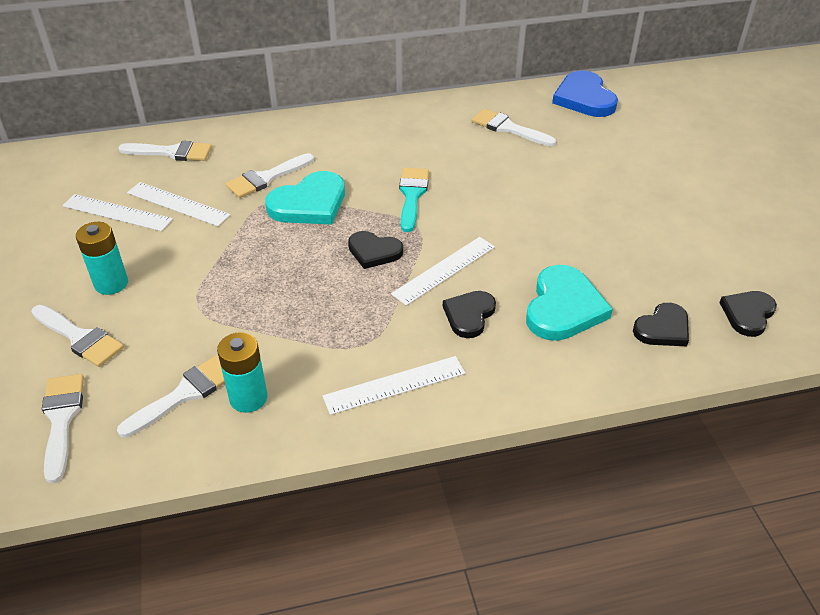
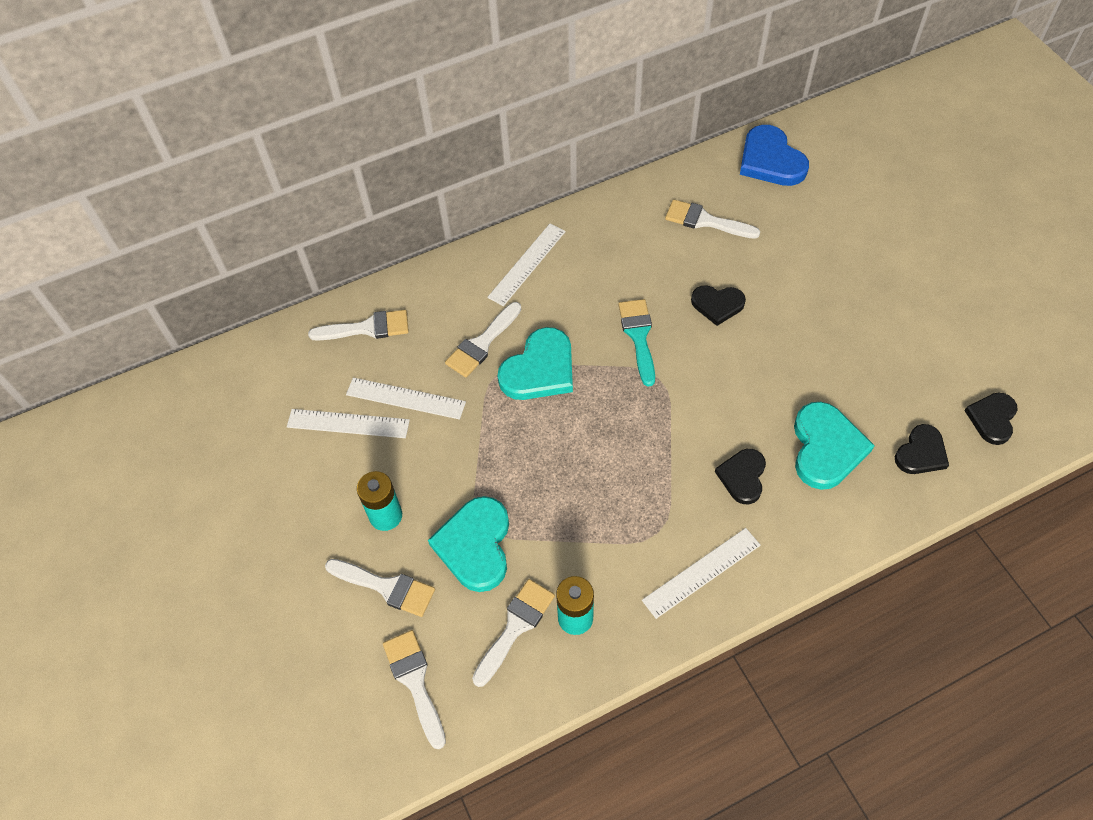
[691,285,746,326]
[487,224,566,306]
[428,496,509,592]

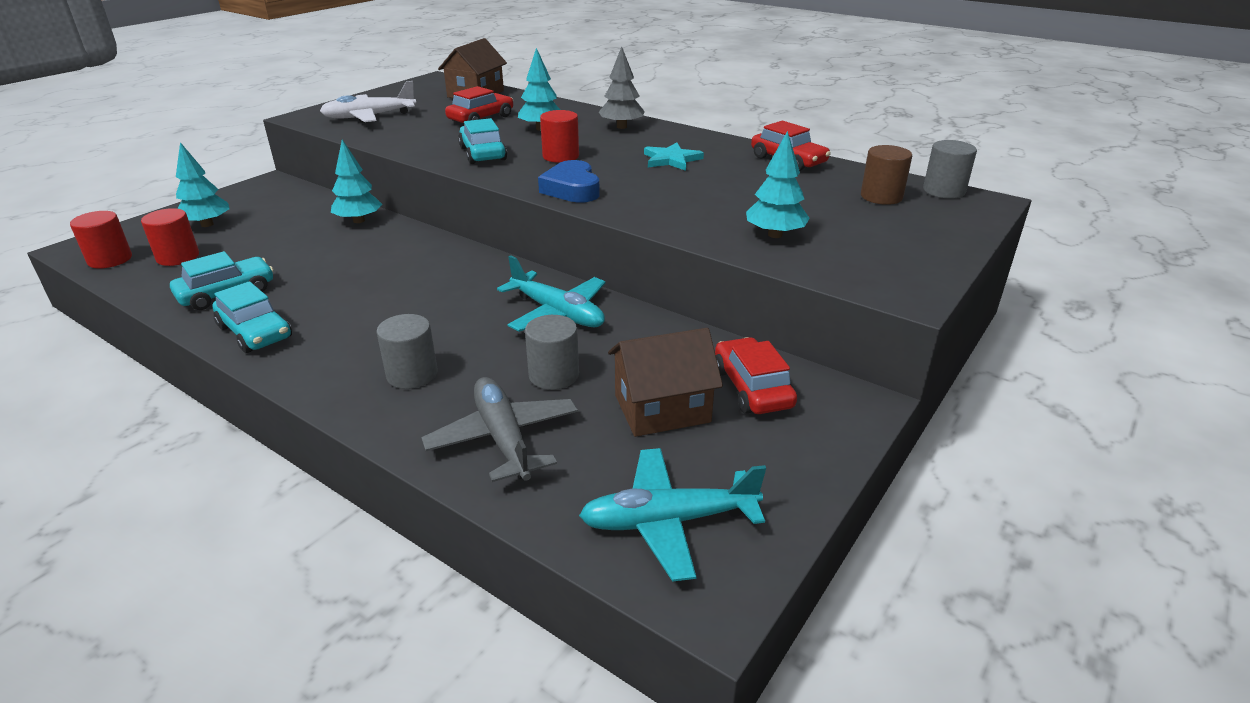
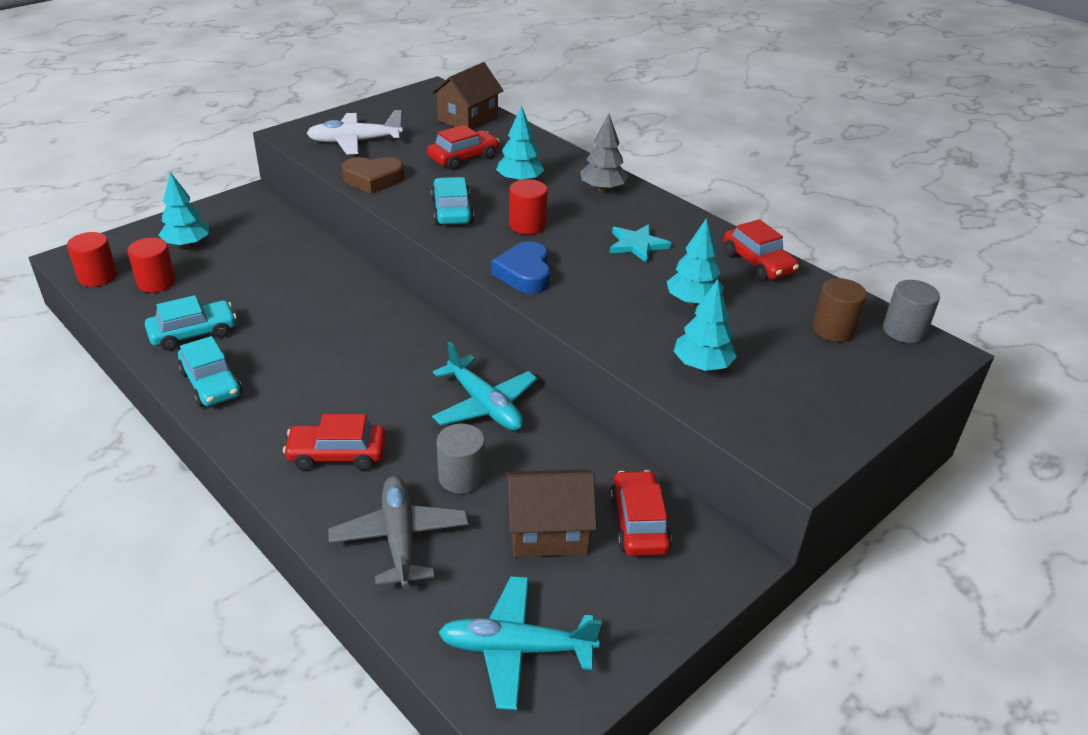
[667,218,724,305]
[283,414,386,470]
[342,157,404,194]

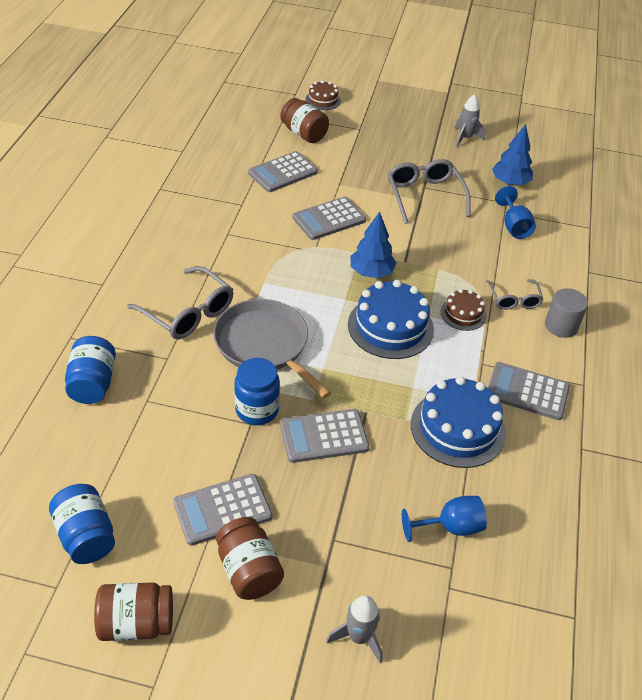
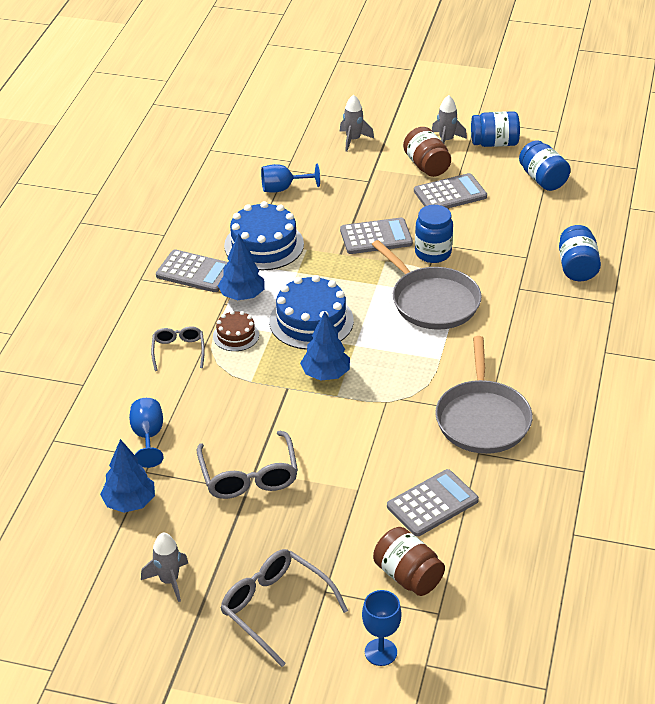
[471,111,520,147]
[221,549,348,667]
[292,197,366,240] (first image)
[362,590,402,666]
[545,288,588,338] (first image)
[218,234,265,300]
[432,95,467,143]
[435,336,532,454]

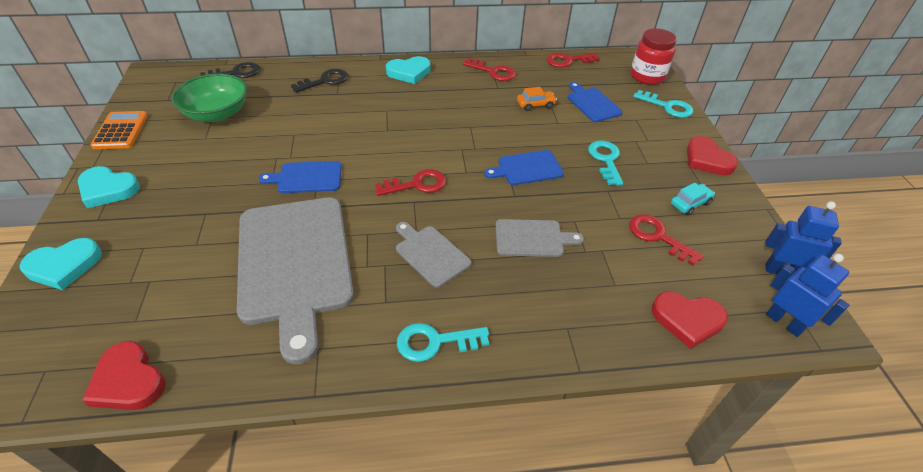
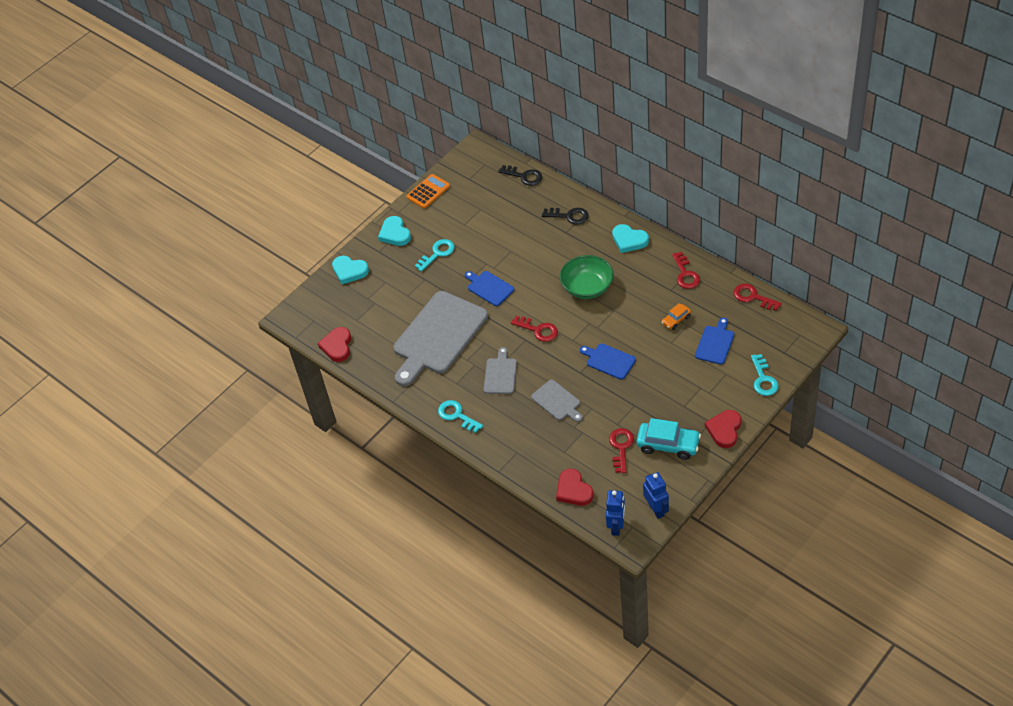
[560,255,614,299]
[662,303,691,330]
[415,239,455,272]
[631,29,677,85] (first image)
[636,418,701,460]

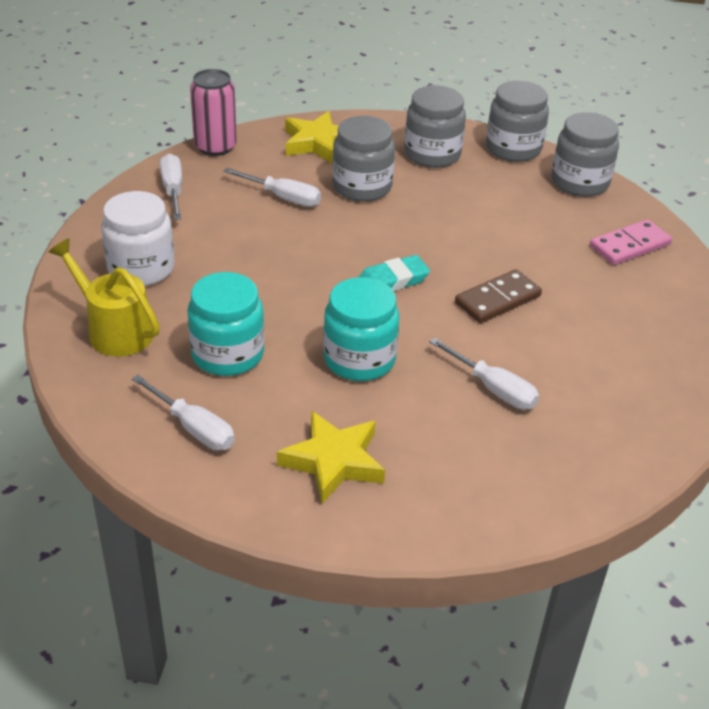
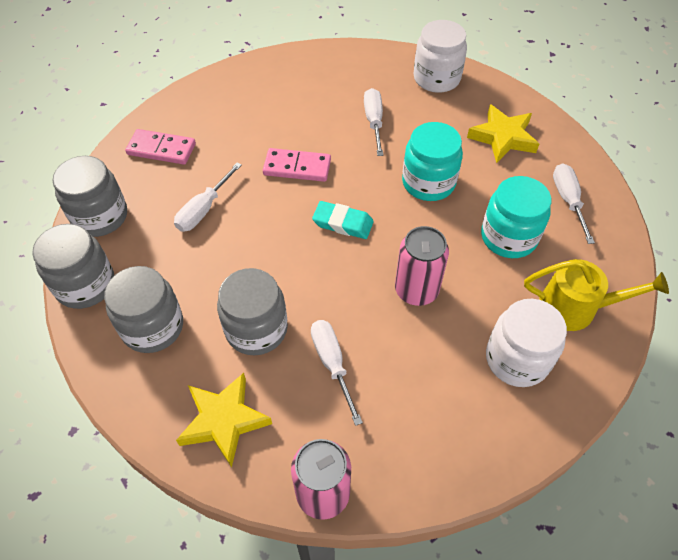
[524,259,669,331]
[174,162,242,232]
[263,148,331,182]
[395,226,449,306]
[413,20,467,93]

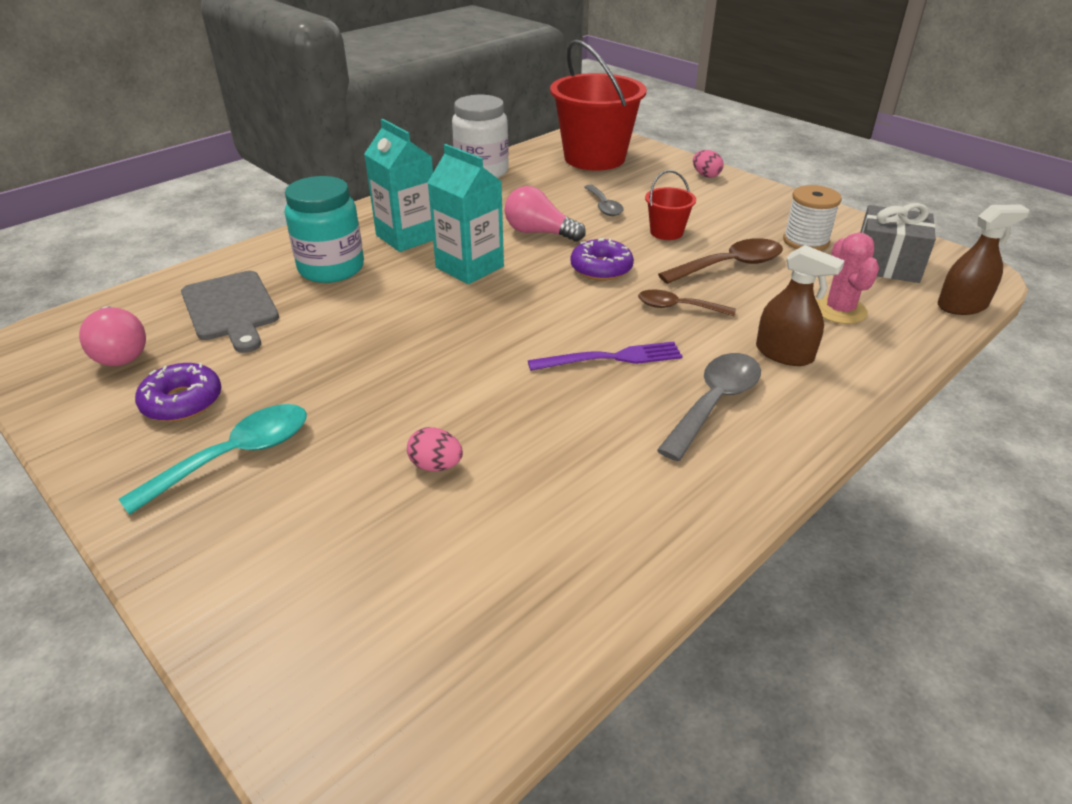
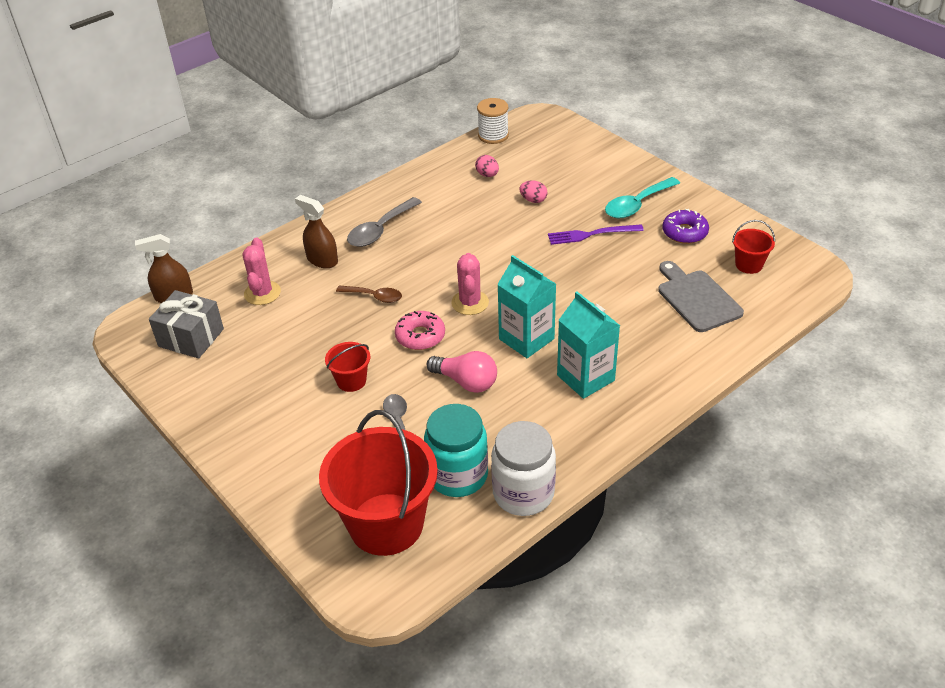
[732,220,775,274]
[424,404,488,497]
[548,224,644,245]
[395,311,445,350]
[658,238,783,284] (first image)
[475,155,499,177]
[477,98,509,144]
[451,253,489,315]

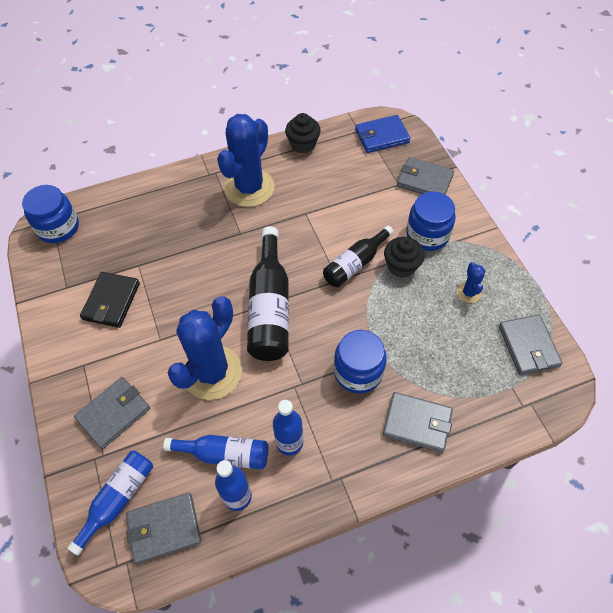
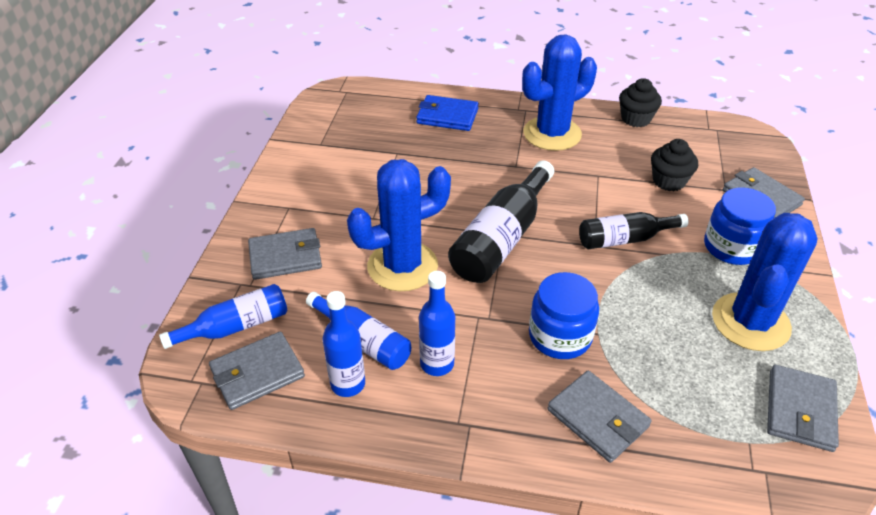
[22,185,79,243] (first image)
[80,272,140,328] (first image)
[209,332,305,410]
[416,95,479,131]
[651,139,698,191]
[712,213,818,351]

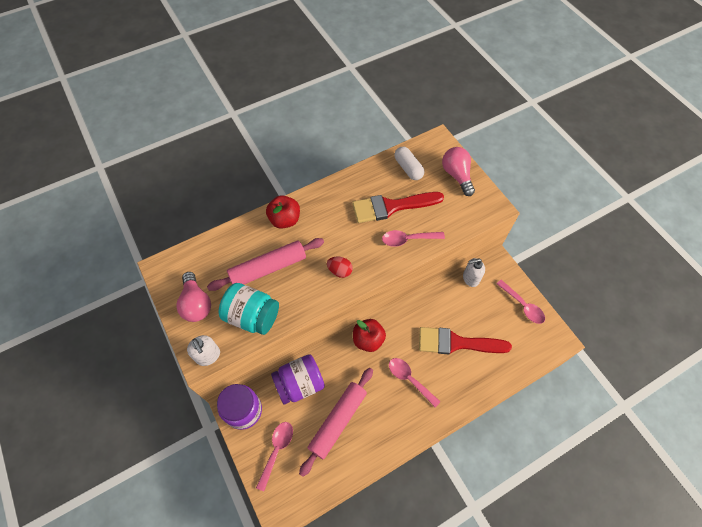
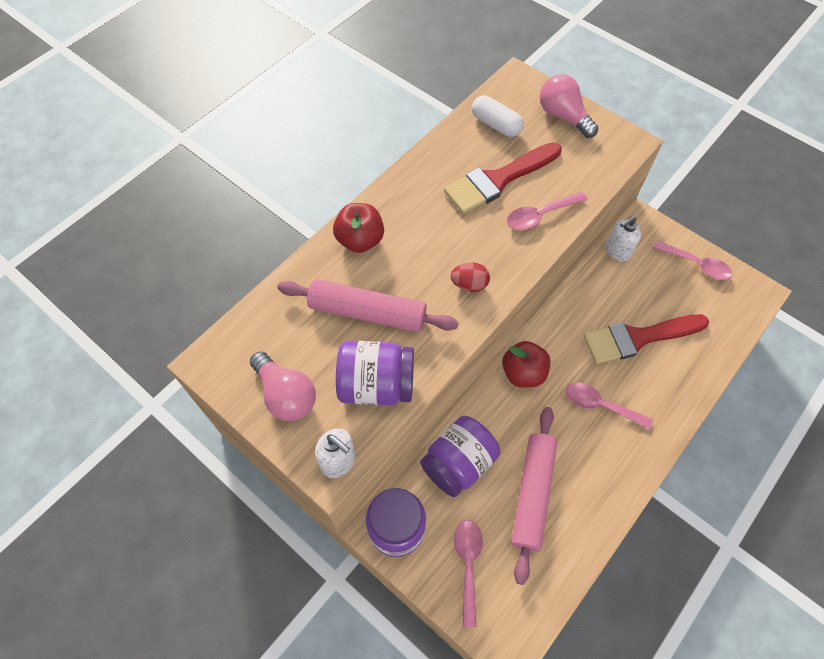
[277,279,459,332]
[336,341,414,405]

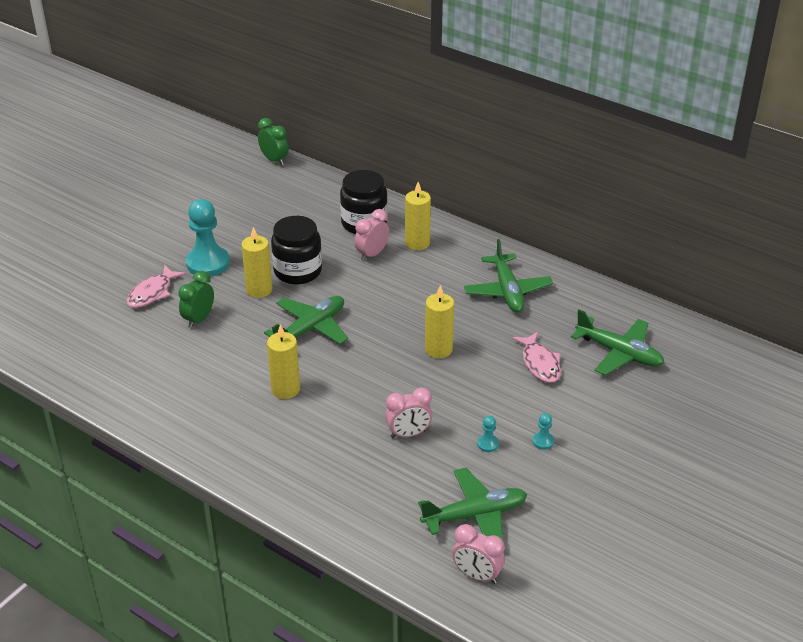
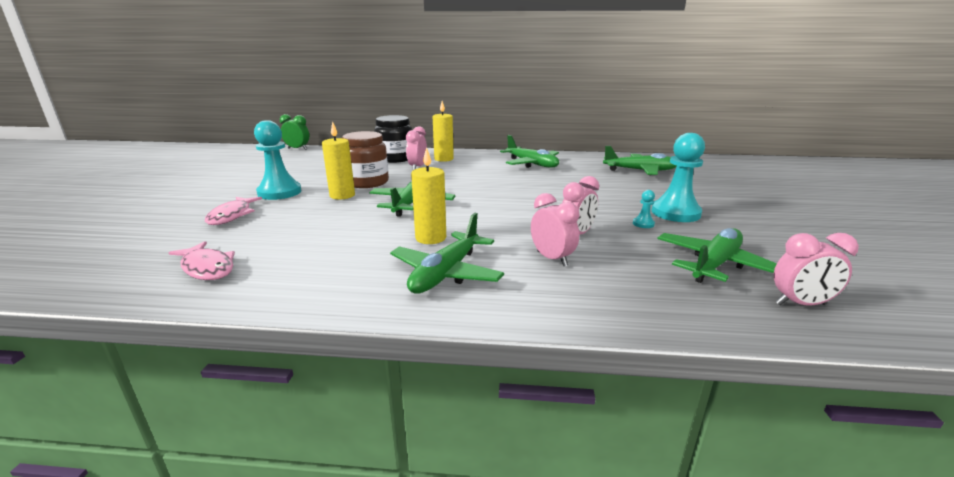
[178,271,214,328] (first image)
[342,131,389,188]
[425,285,454,358] (first image)
[169,241,235,280]
[651,133,705,222]
[390,213,504,294]
[531,193,580,266]

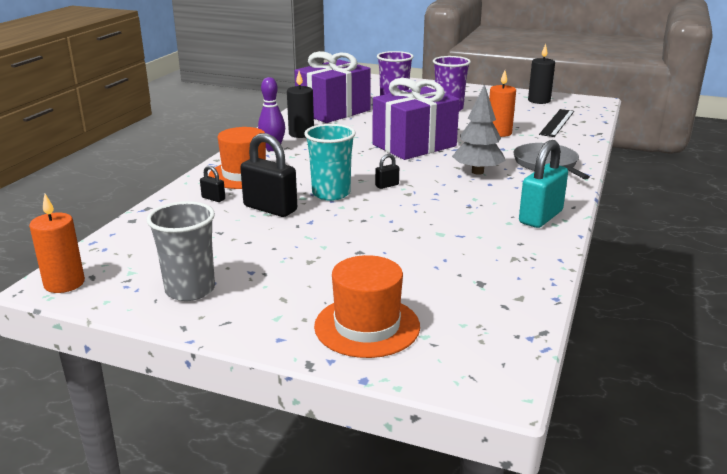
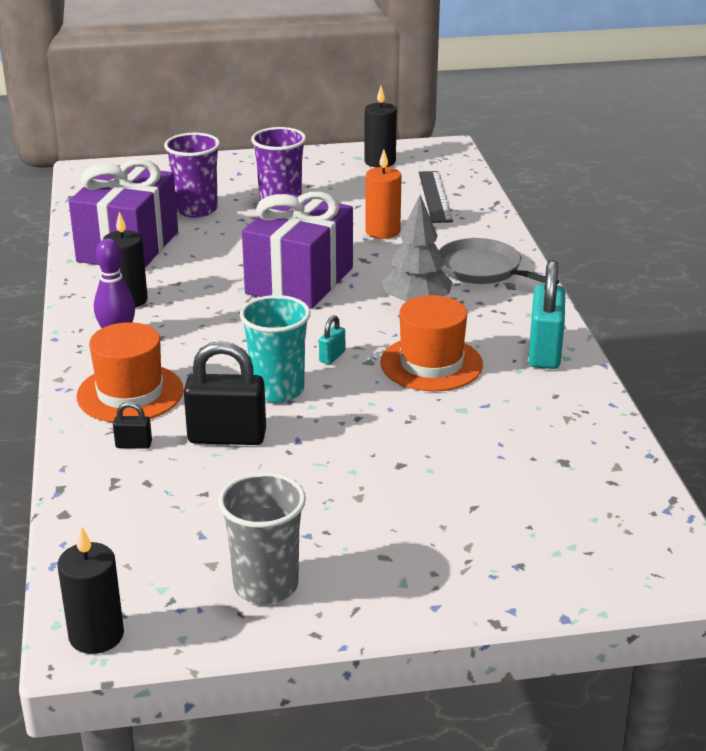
[57,526,124,654]
[380,295,483,392]
[319,315,345,364]

